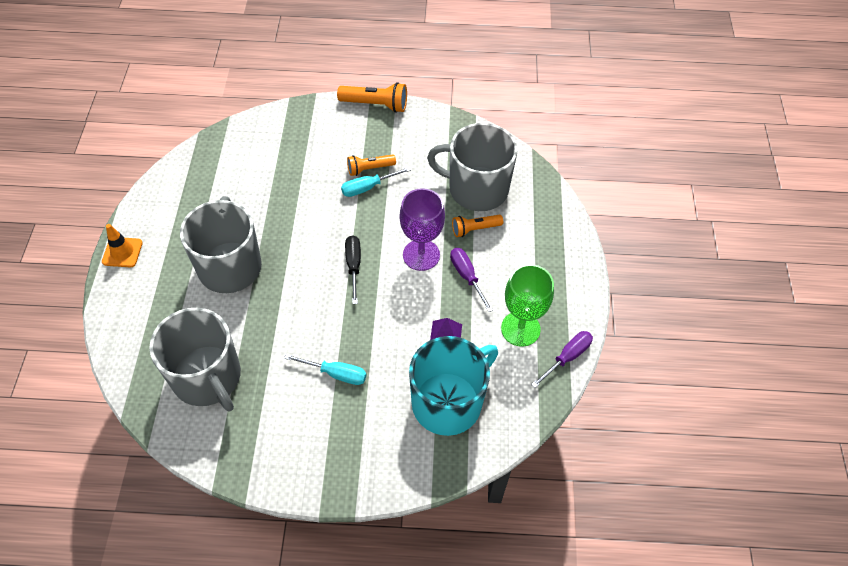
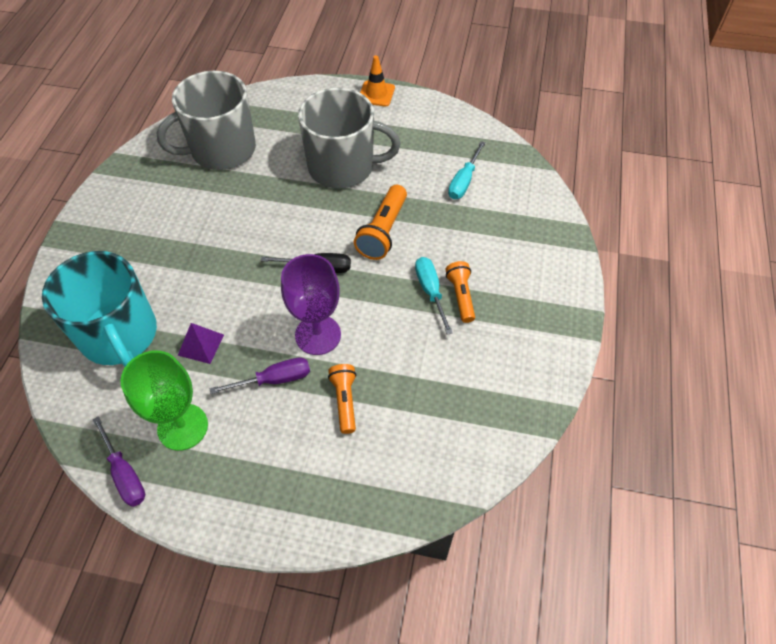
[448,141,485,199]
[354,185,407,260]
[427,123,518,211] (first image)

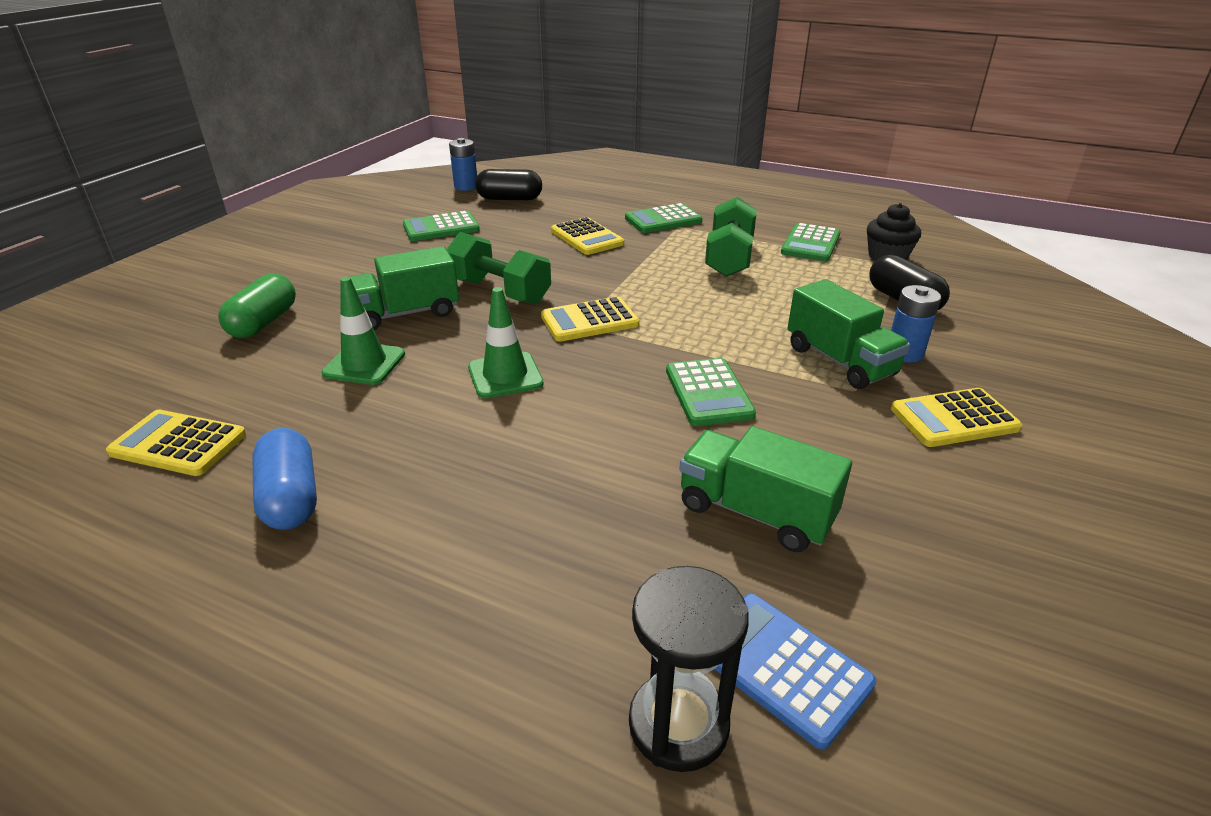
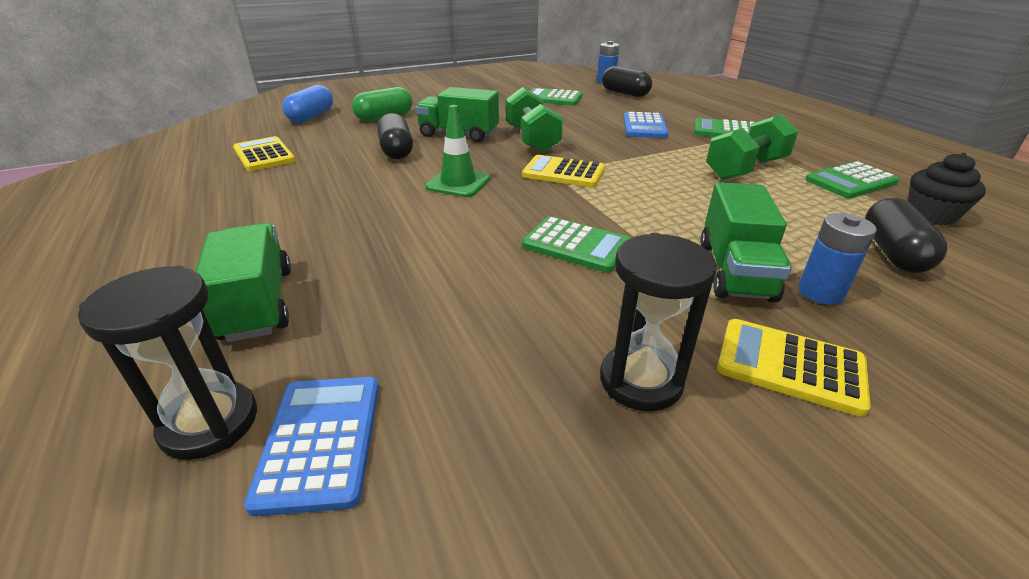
[282,85,333,123]
[377,113,413,159]
[624,112,668,138]
[522,216,630,273]
[195,223,291,342]
[600,233,717,411]

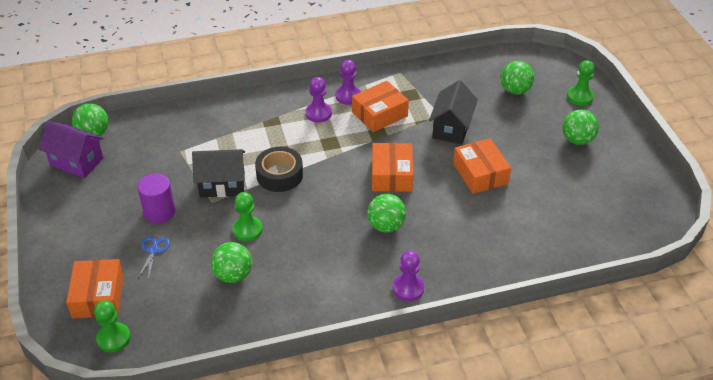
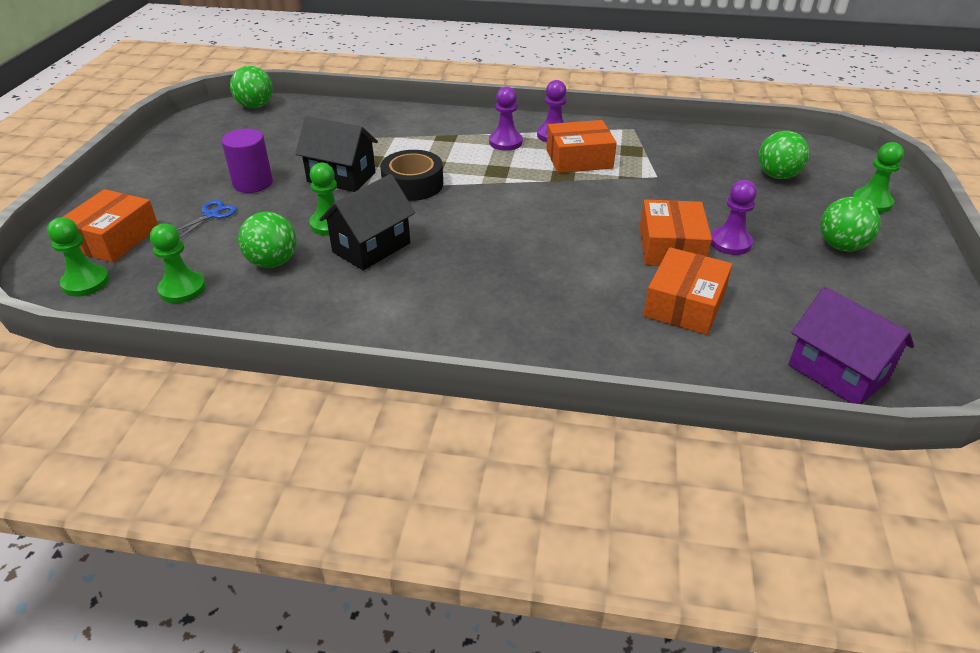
[788,287,914,404]
[367,194,406,233] (first image)
[643,247,732,335]
[711,180,757,255]
[319,174,415,270]
[150,224,206,303]

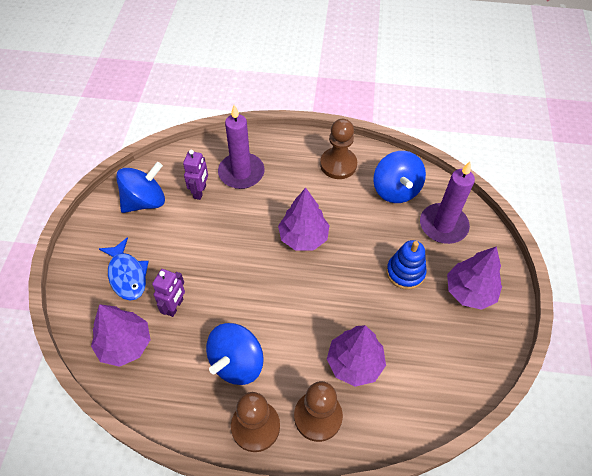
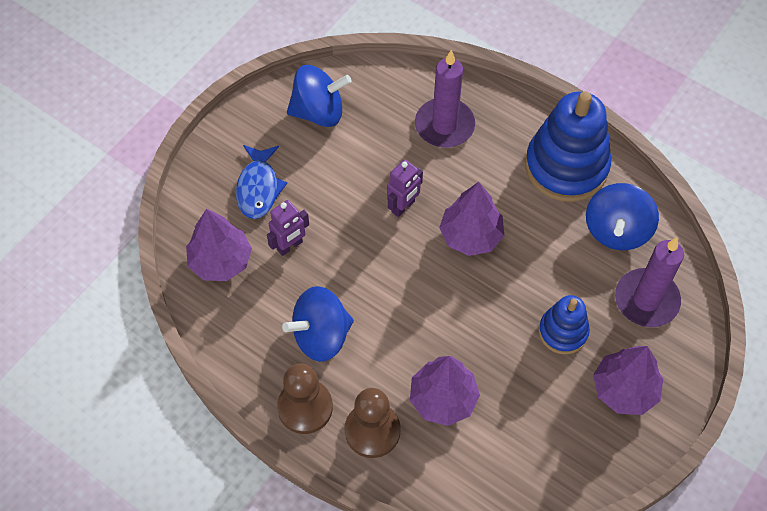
[387,159,423,217]
[525,91,611,202]

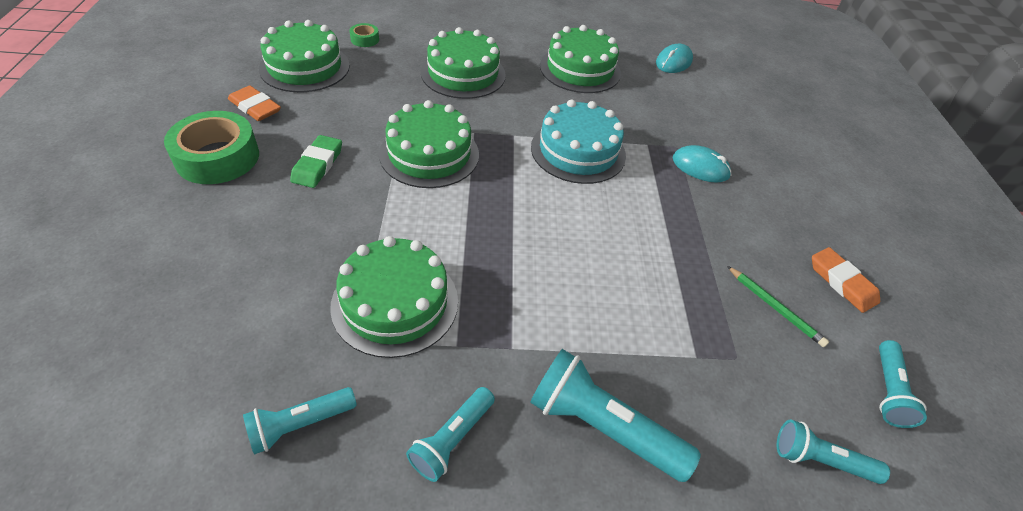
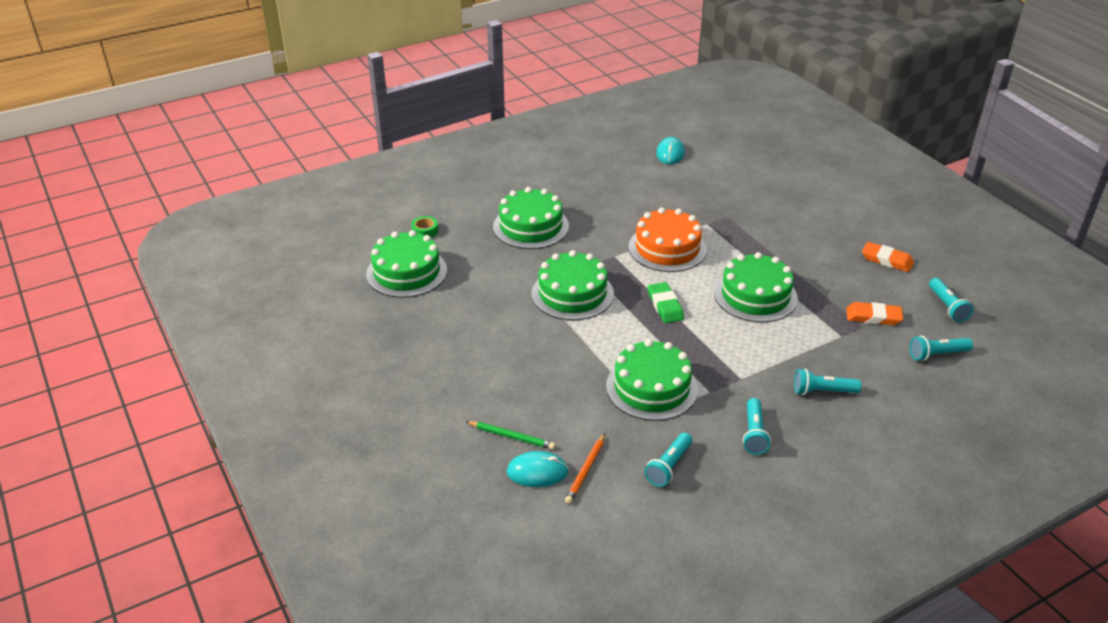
[164,111,259,184] (first image)
[846,302,903,325]
[648,282,684,323]
[794,369,861,395]
[628,207,707,272]
[714,252,798,323]
[506,451,569,487]
[465,421,555,450]
[565,433,605,504]

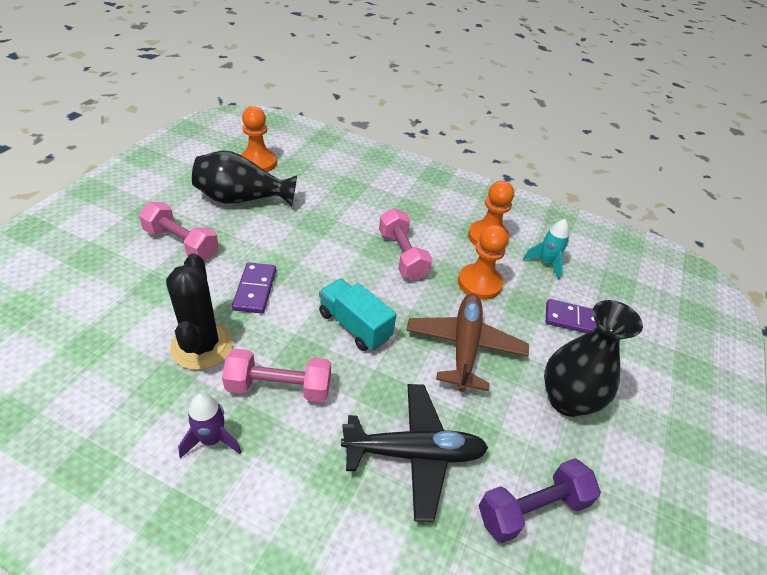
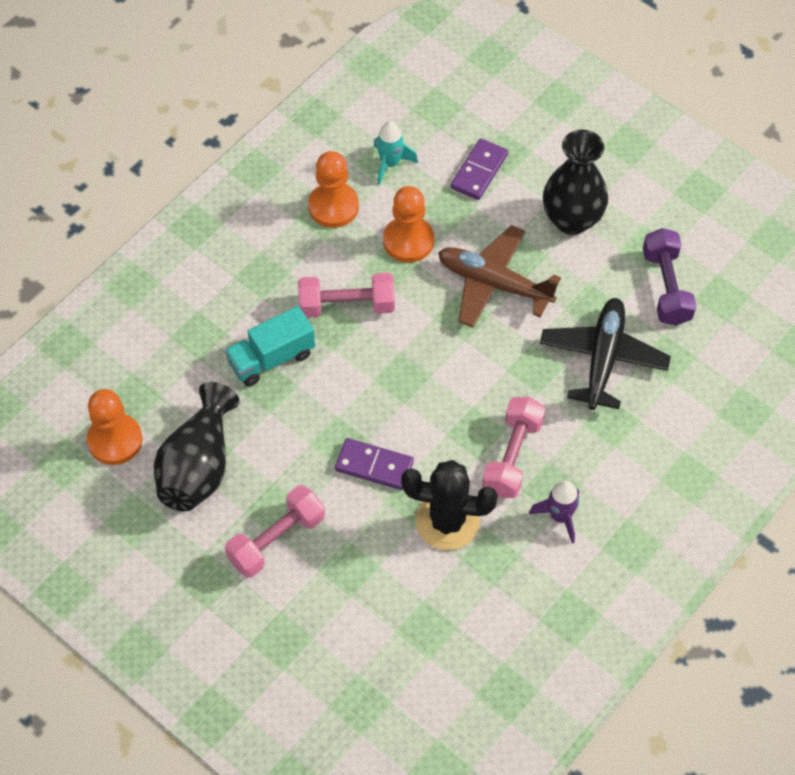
[225,306,315,387]

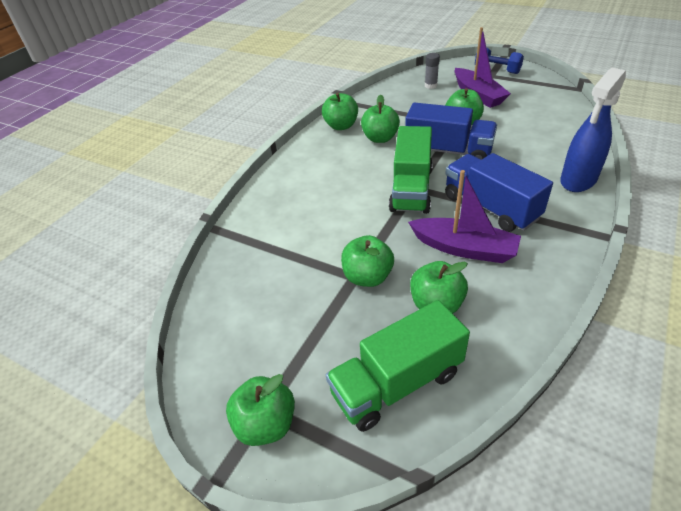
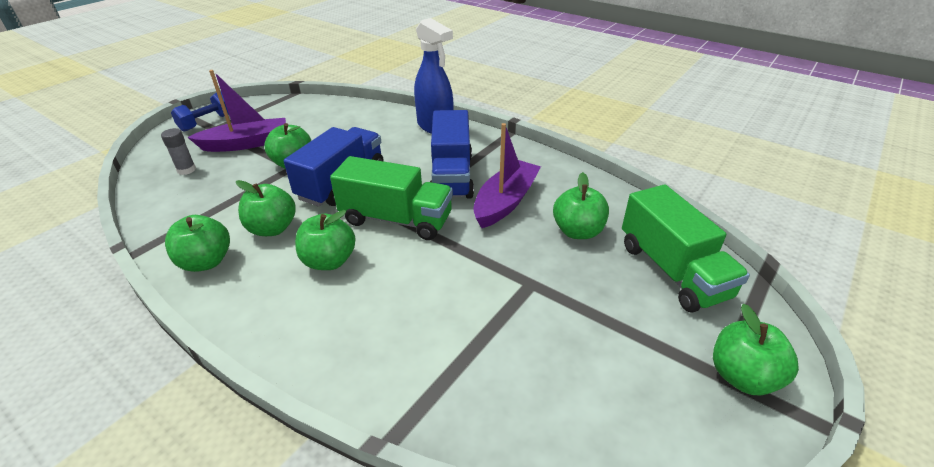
[295,210,355,270]
[430,110,474,199]

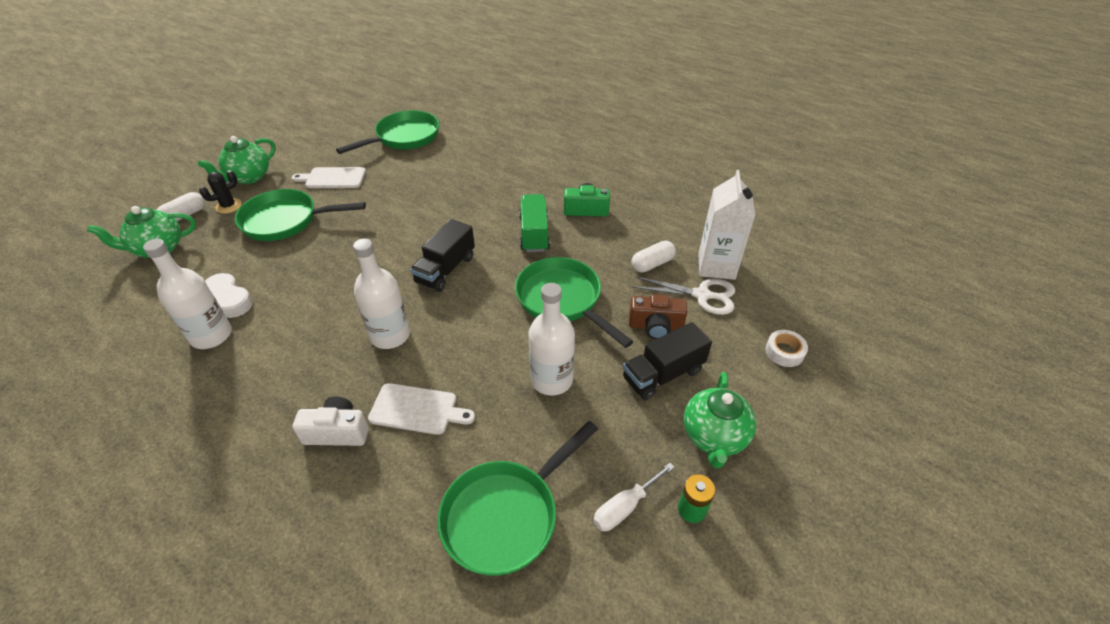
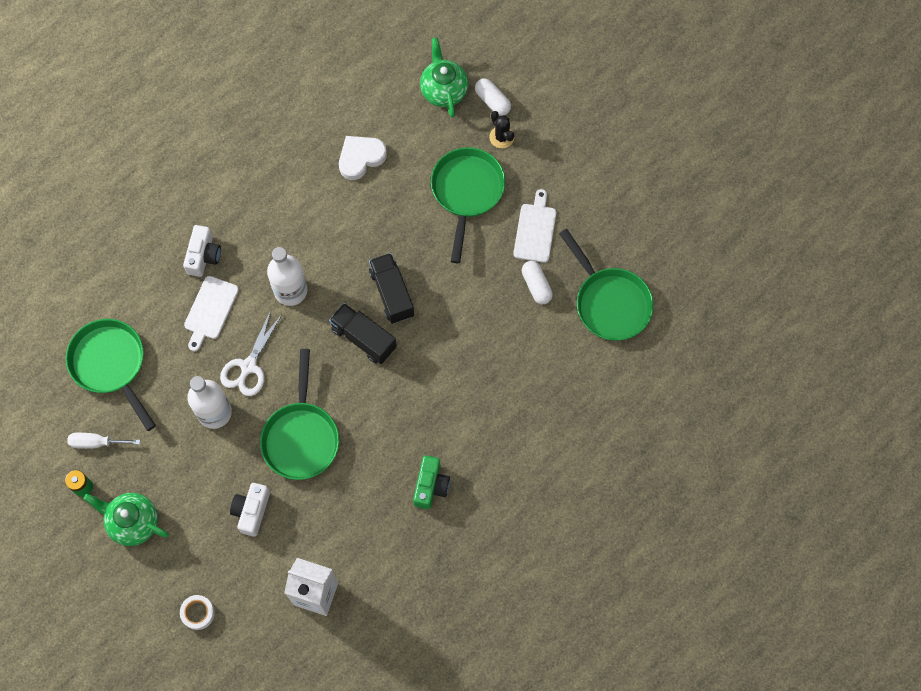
[143,239,232,349] (first image)
[198,136,276,184] (first image)
[260,349,339,480]
[519,194,550,252] (first image)
[67,433,140,449]
[369,253,414,324]
[230,483,270,537]
[522,261,553,304]
[220,310,282,396]

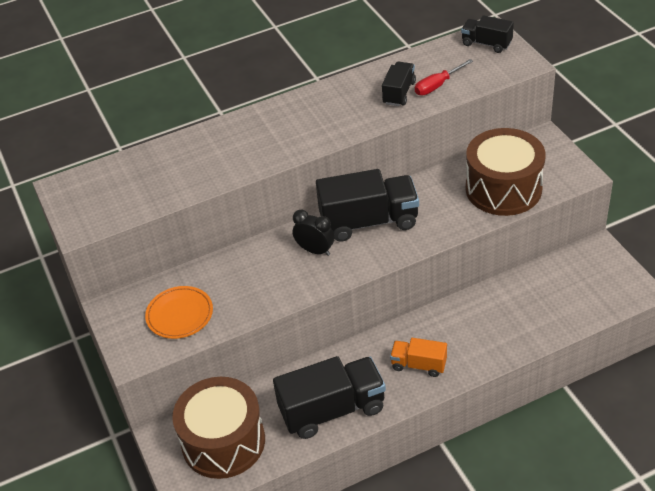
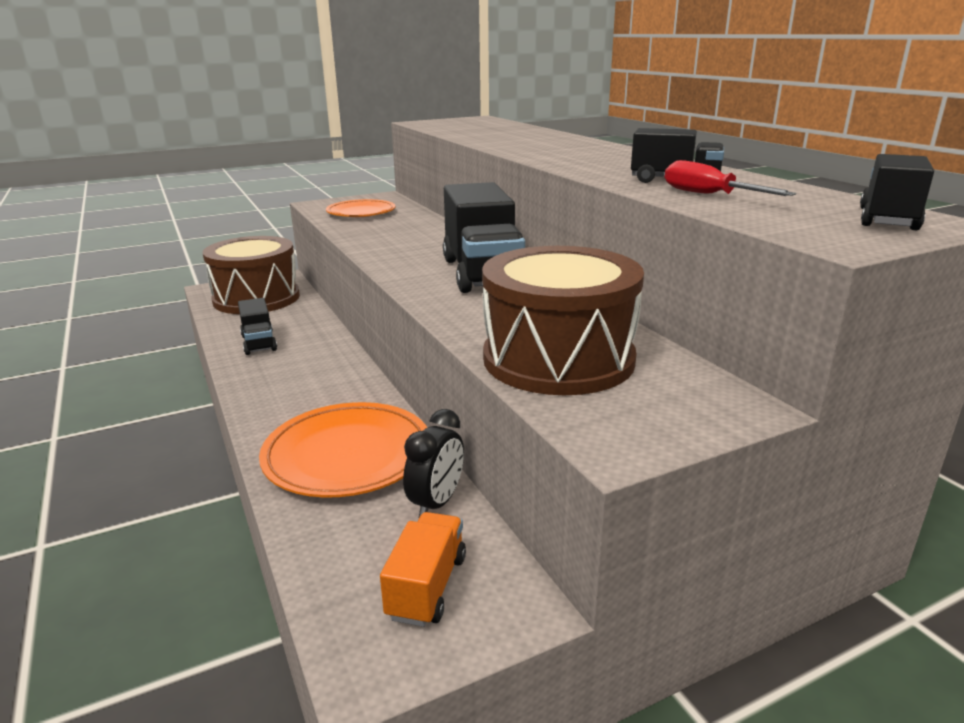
[238,298,277,355]
[403,409,464,518]
[380,512,466,627]
[259,402,427,498]

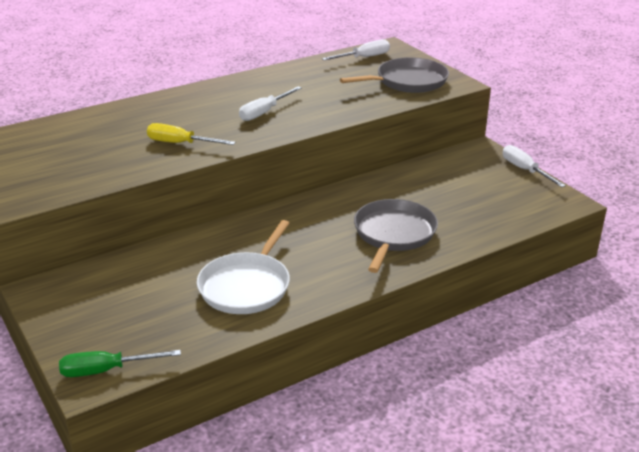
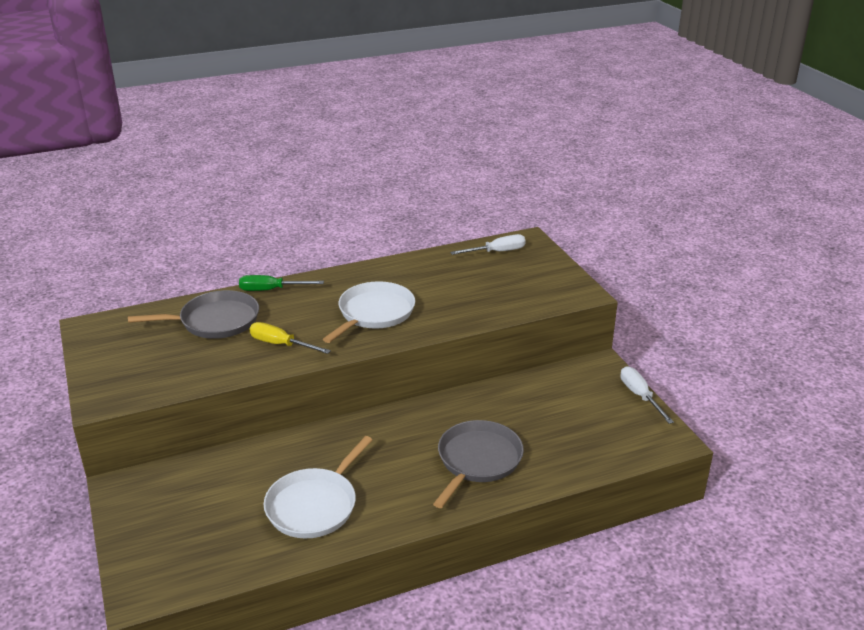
[239,275,324,291]
[323,281,415,343]
[128,290,259,339]

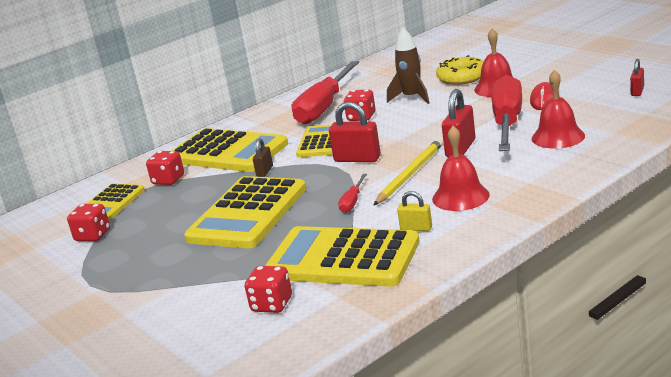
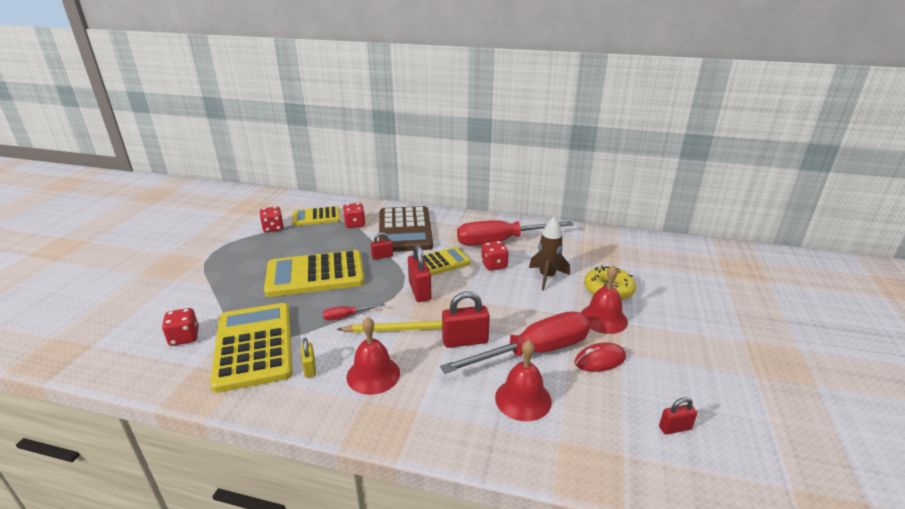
[379,206,433,252]
[371,232,393,260]

